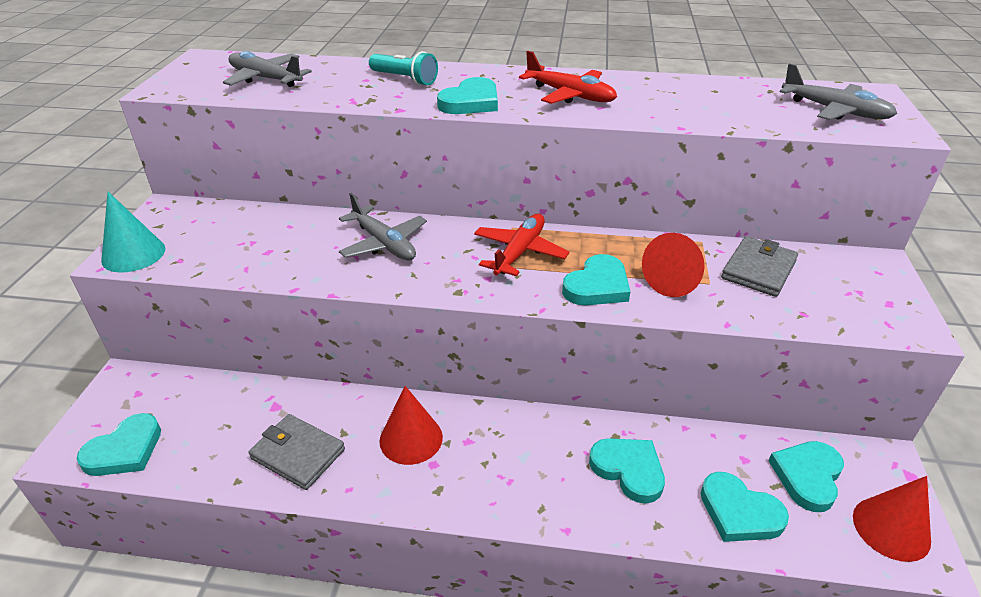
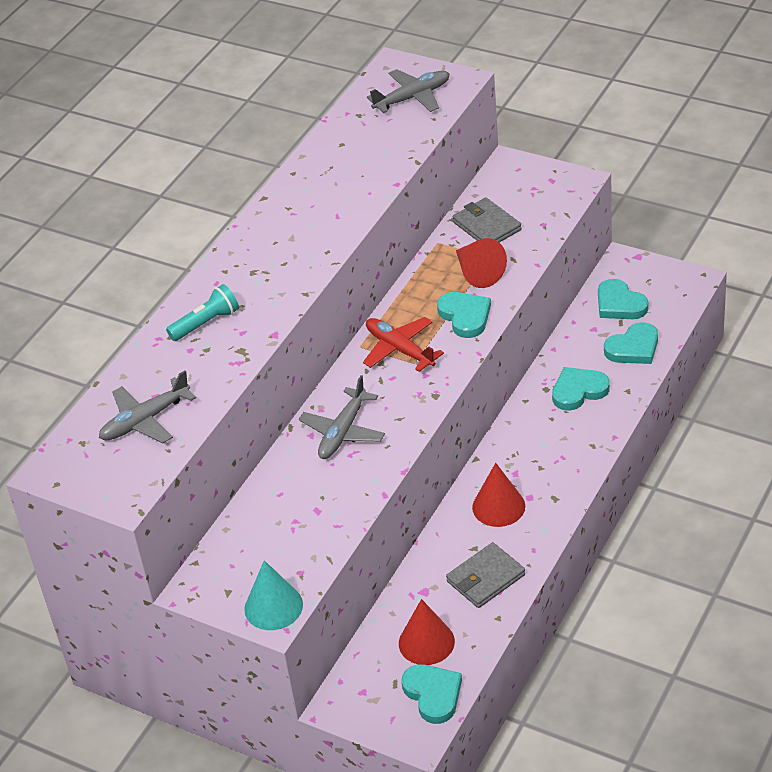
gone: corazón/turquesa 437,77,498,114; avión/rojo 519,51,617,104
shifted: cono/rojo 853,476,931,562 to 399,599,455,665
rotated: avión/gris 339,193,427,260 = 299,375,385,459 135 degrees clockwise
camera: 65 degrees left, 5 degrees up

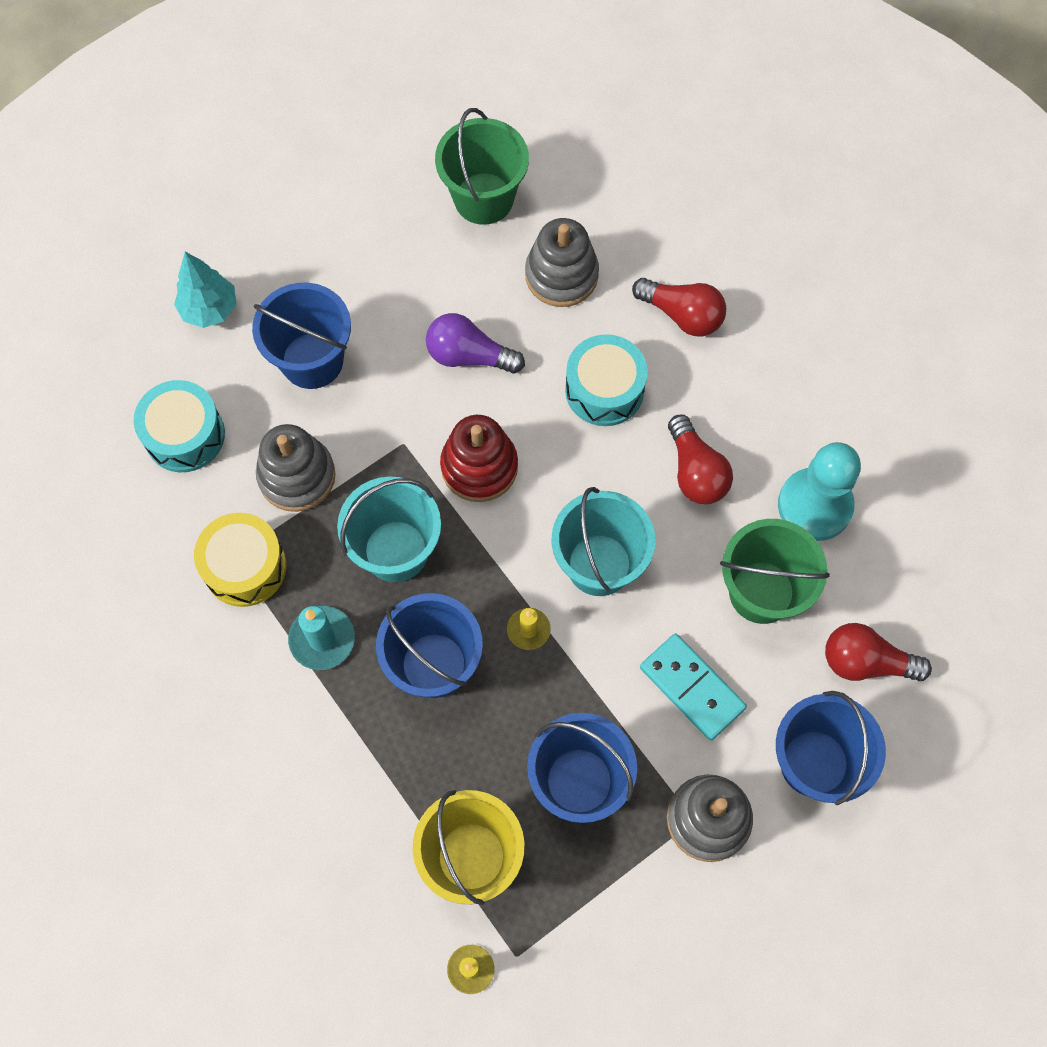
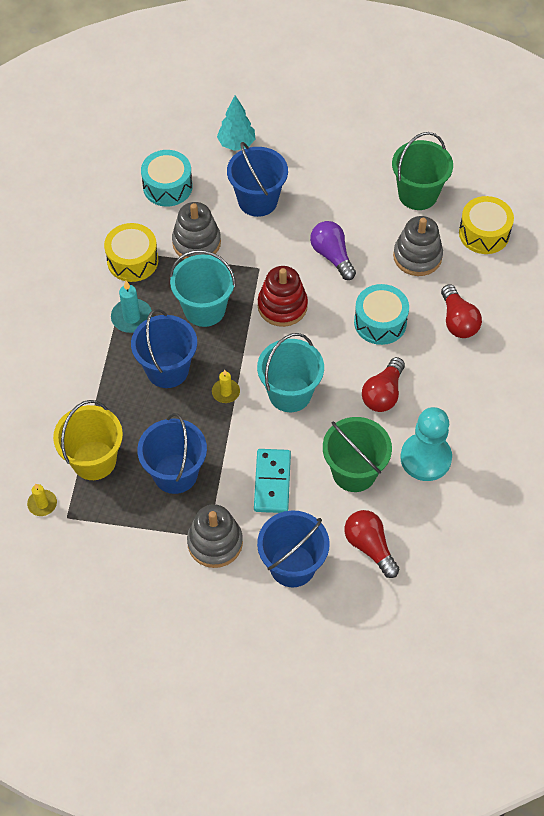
new: tambor/amarillo 459,196,514,254
camera: 45 degrees right, 10 degrees down

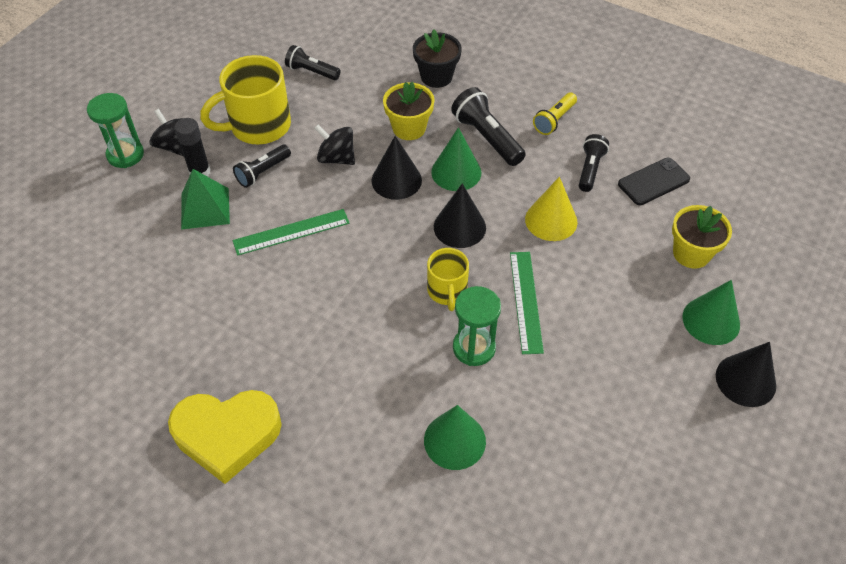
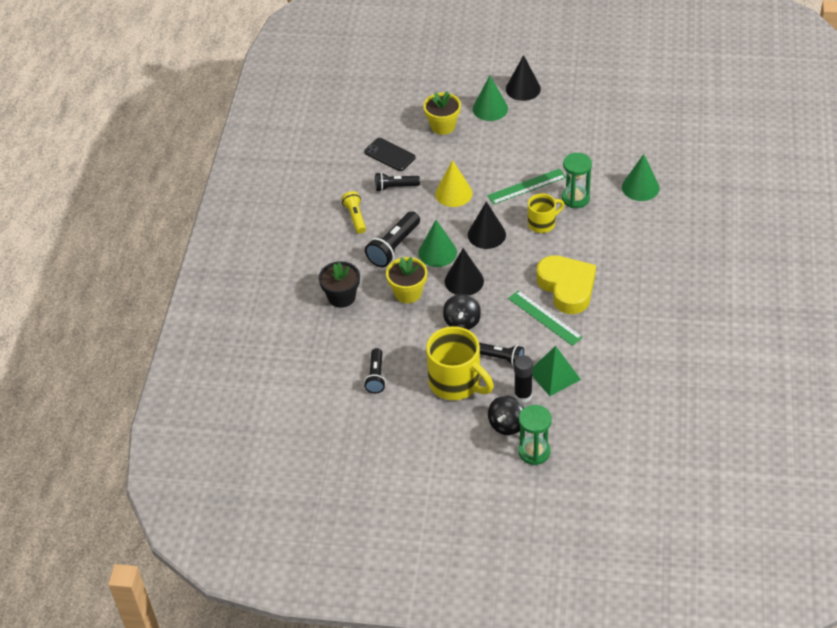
shifted: corazón/amarillo 168,390,282,484 to 536,255,596,314
rotated: lámpara de mano/amarillo 533,93,577,135 = 342,191,366,234 120 degrees counterclockwise
camera: 110 degrees left, 5 degrees down

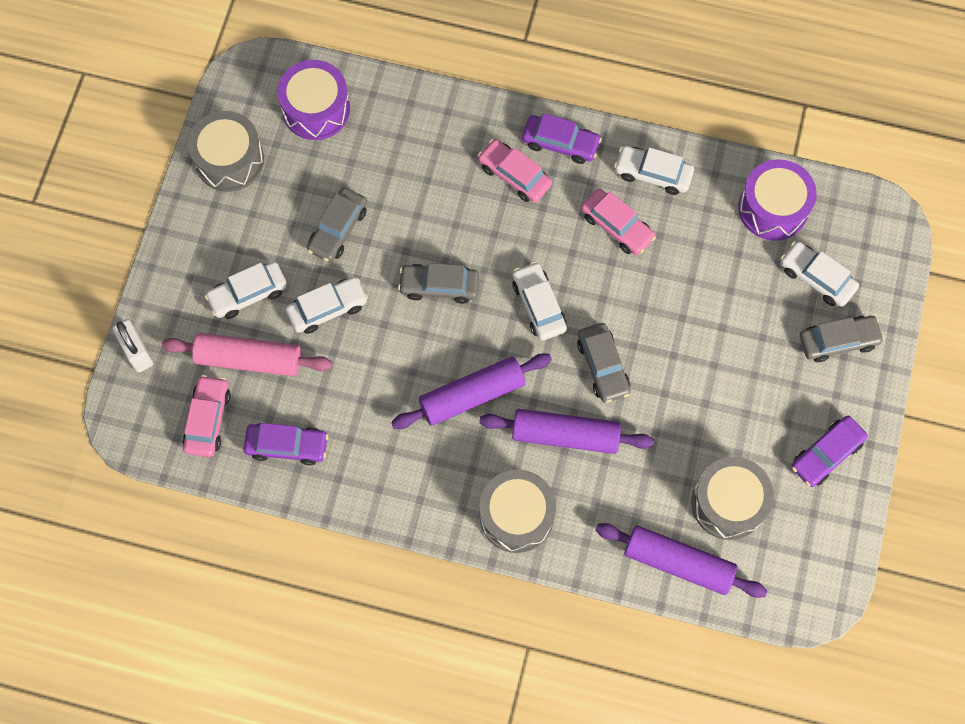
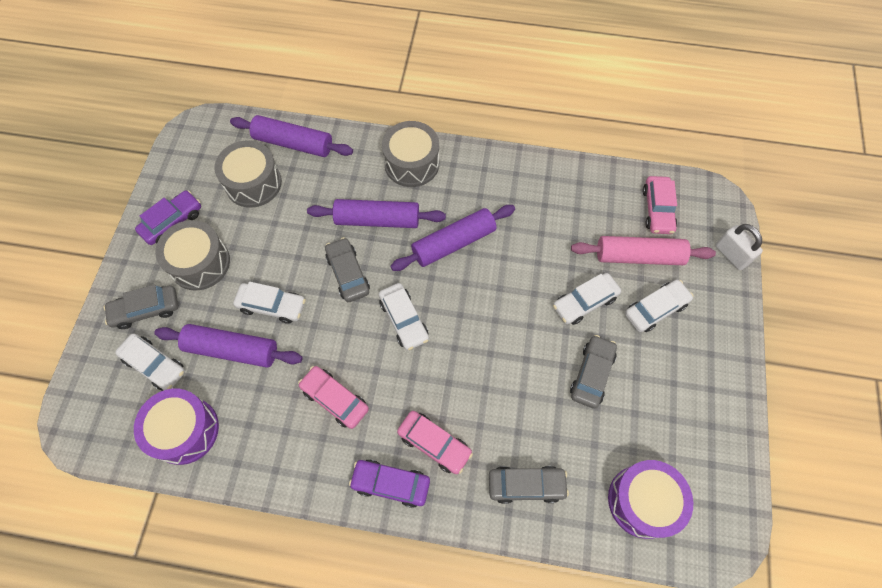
gone: coche/morado 244,423,328,465
new: rodillo/morado 154,324,303,368
shifted: tambor/gris 188,111,264,192 to 155,220,230,291; coche/gris 398,263,479,304 to 489,466,569,504; coche/blanco 614,146,694,195 to 233,282,306,324
camera: 175 degrees right, 5 degrees down

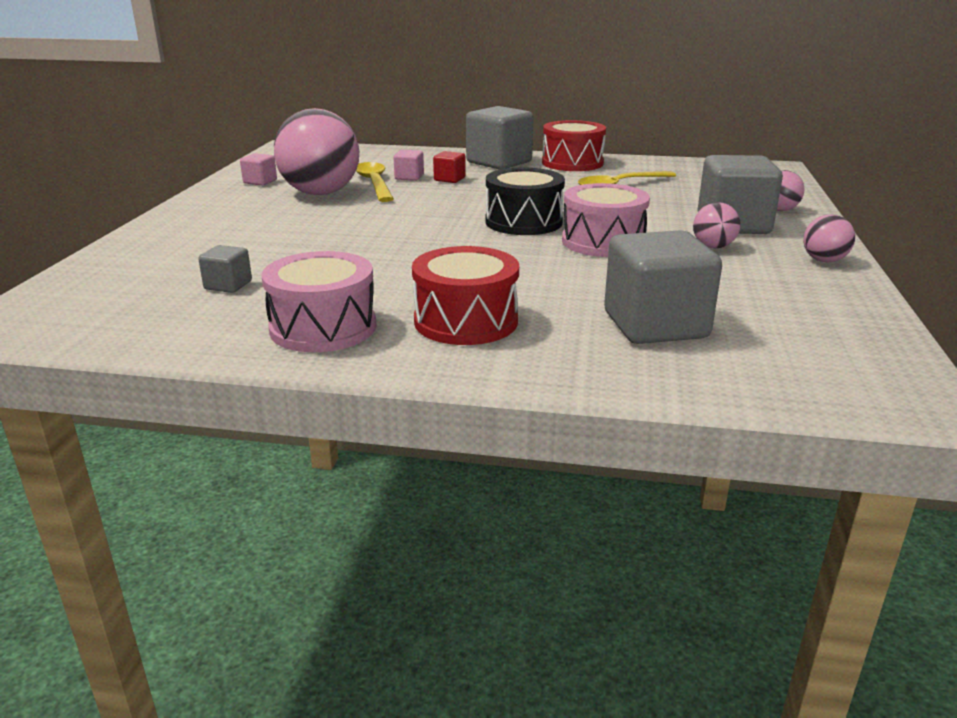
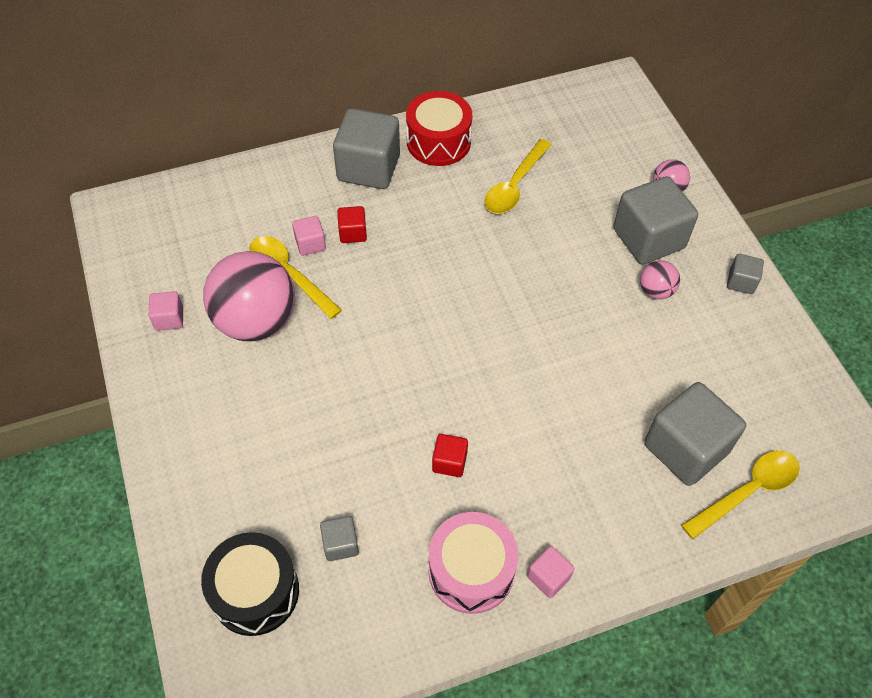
gone: tambor/rojo 412,246,519,345; tambor/rosa 562,183,650,257
new: cubo/rojo 432,434,468,477; cubo/rosa 527,546,575,598; cuchara/amarillo 681,451,800,539
shifted: tambor/negro 486,168,565,235 to 201,532,299,636
swapped: pelota/rosa 803,214,855,262 to cubo/gris 727,254,764,294
camera: 30 degrees left, 30 degrees up

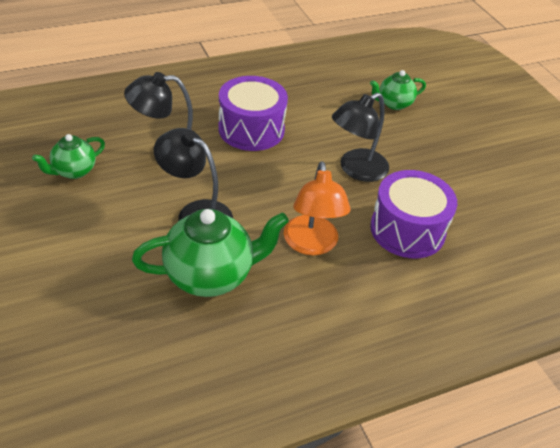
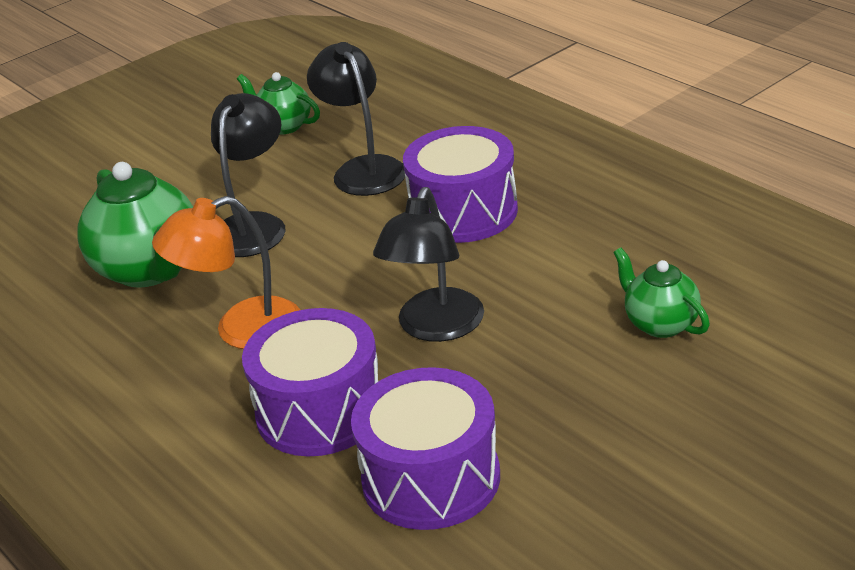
new: tambor/morado 351,367,500,530
rotated: lámpara/negro 332,93,389,182 = 373,187,484,342 105 degrees counterclockwise
camera: 80 degrees right, 10 degrees down

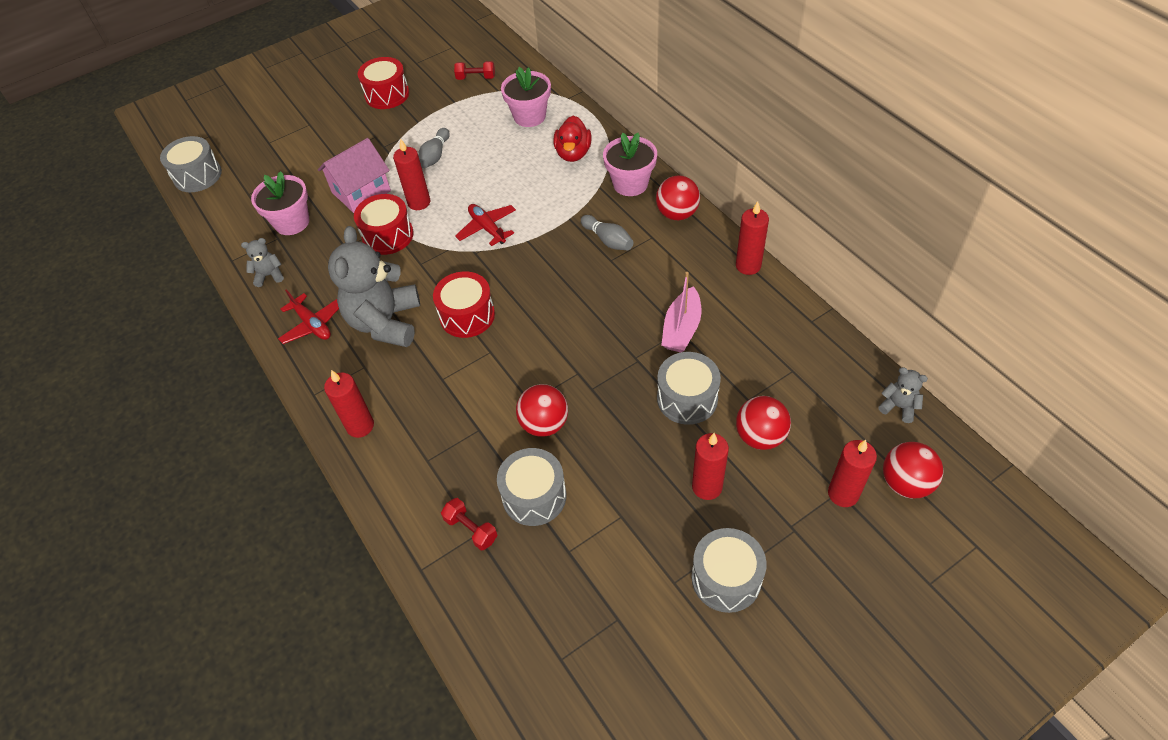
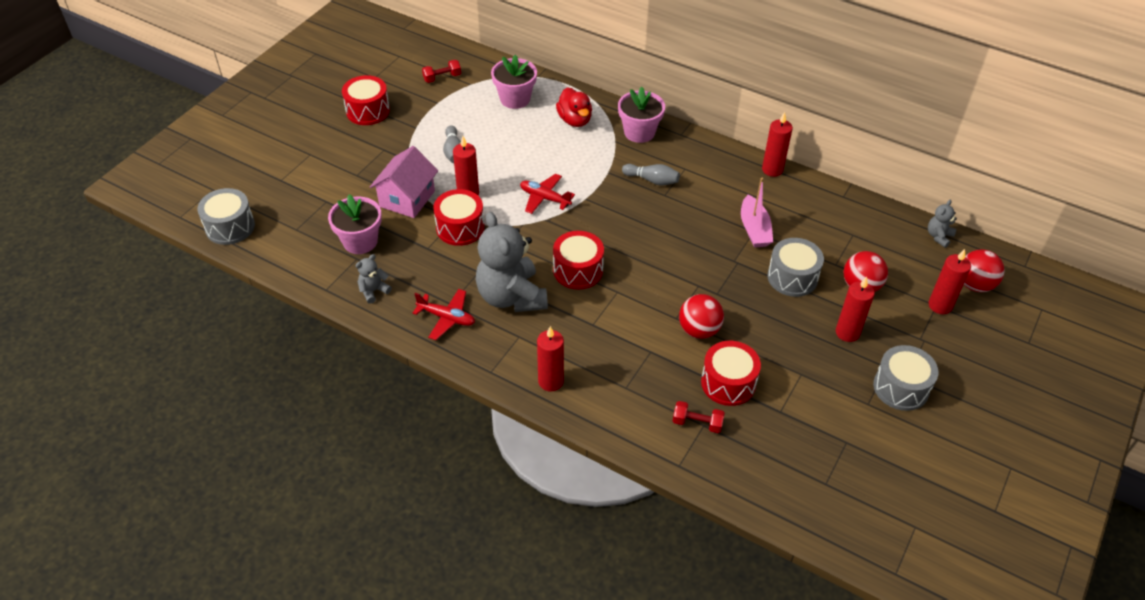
gone: pelota/rojo 656,176,700,220
repainted: tambor/gris 497,448,567,526 to tambor/rojo 701,341,761,406
rotated: osito/gris 878,367,928,423 = 928,200,957,248 60 degrees counterclockwise
camera: 30 degrees left, 5 degrees down

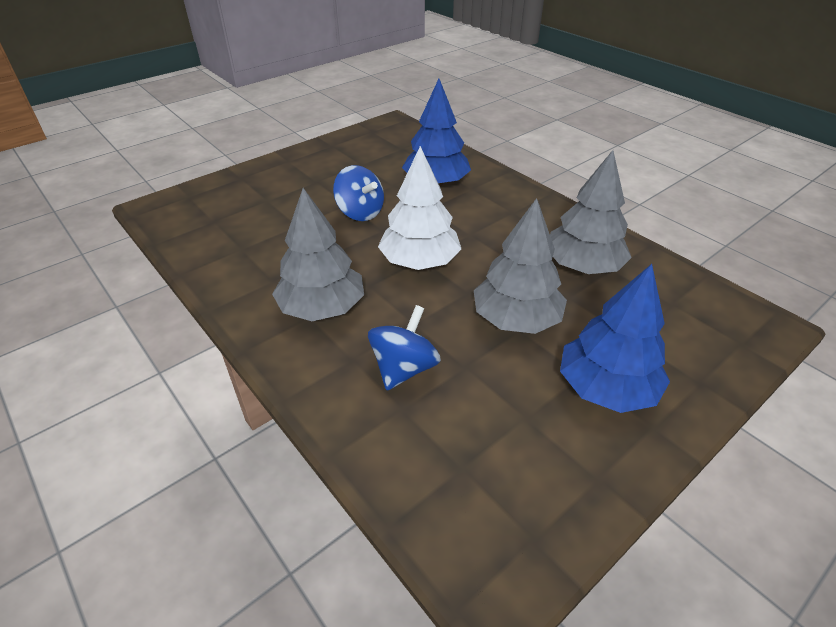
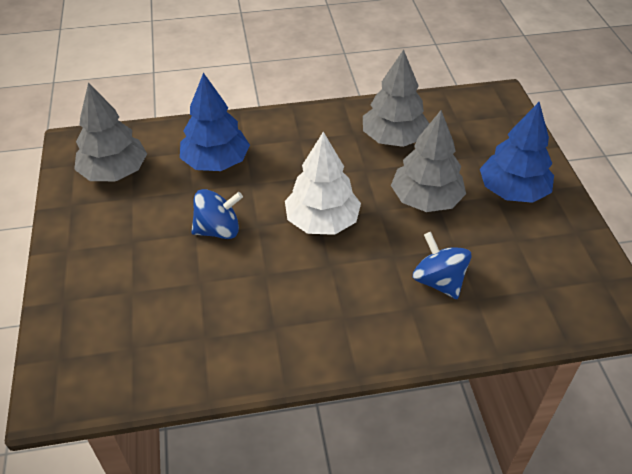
shifted: árbol/gris 272,188,364,321 to 74,82,147,181
camera: 60 degrees left, 5 degrees up

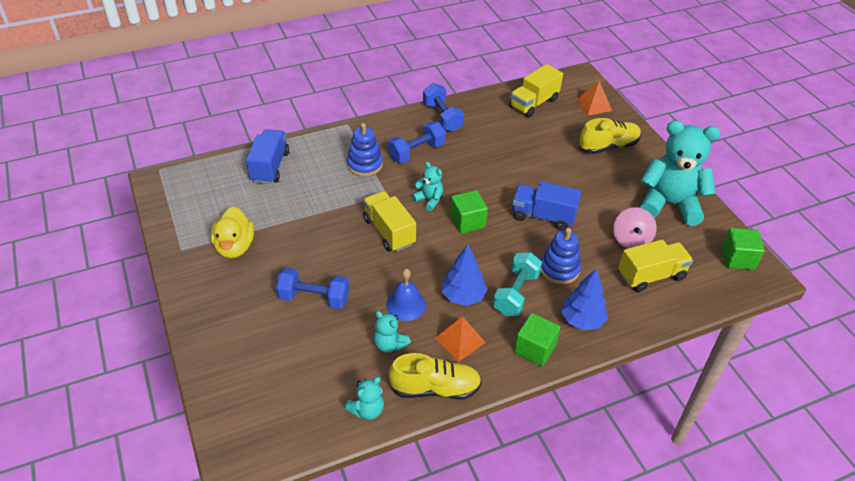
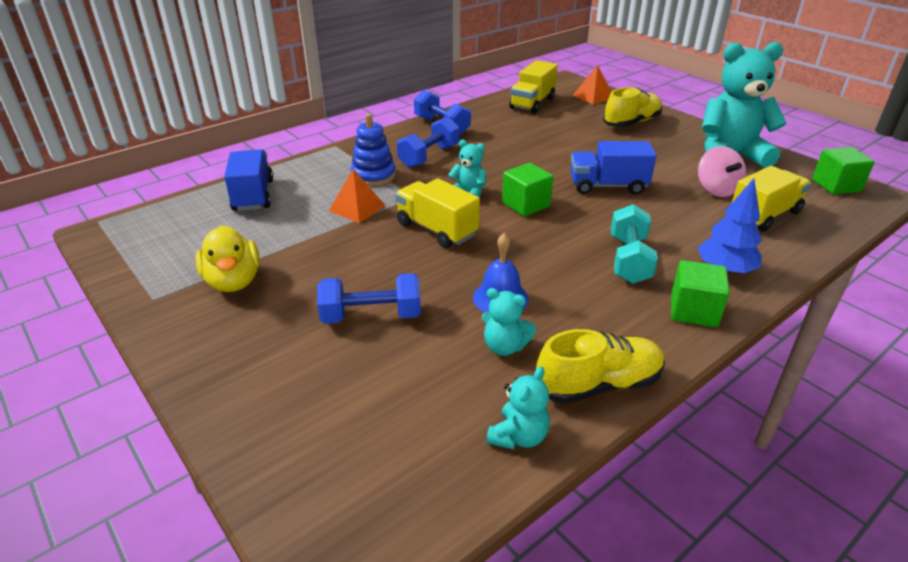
gone: árbol/azul 442,245,487,306; juguete apilable/azul 540,228,581,285
shifted: pirámide/naranja 435,316,486,362 to 329,169,386,223
camera: 15 degrees left, 10 degrees down

